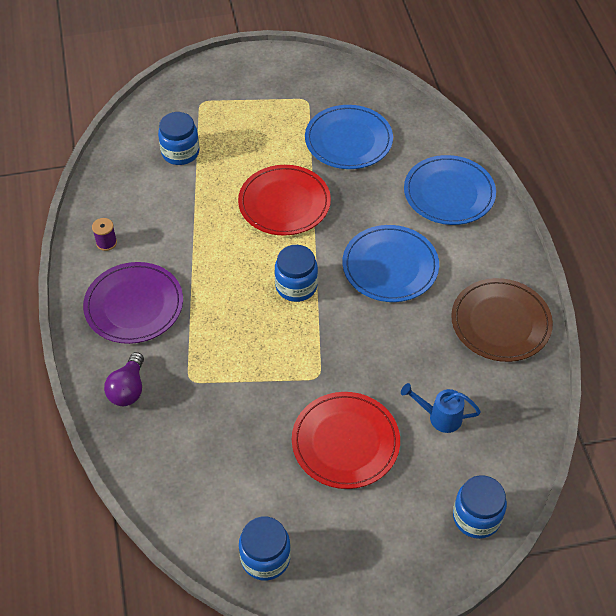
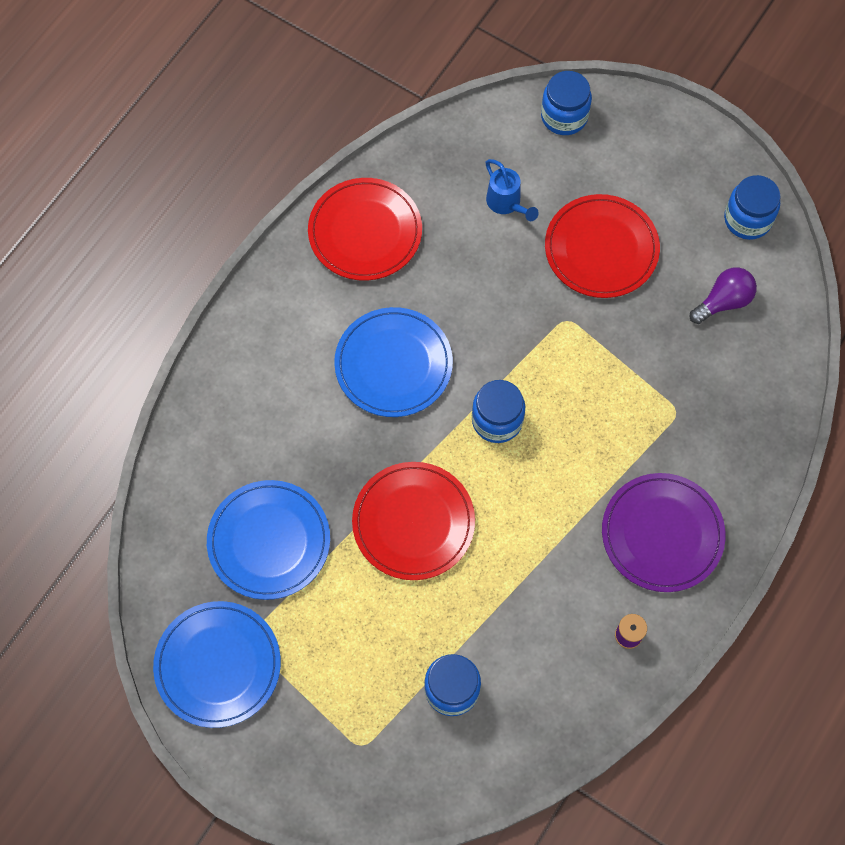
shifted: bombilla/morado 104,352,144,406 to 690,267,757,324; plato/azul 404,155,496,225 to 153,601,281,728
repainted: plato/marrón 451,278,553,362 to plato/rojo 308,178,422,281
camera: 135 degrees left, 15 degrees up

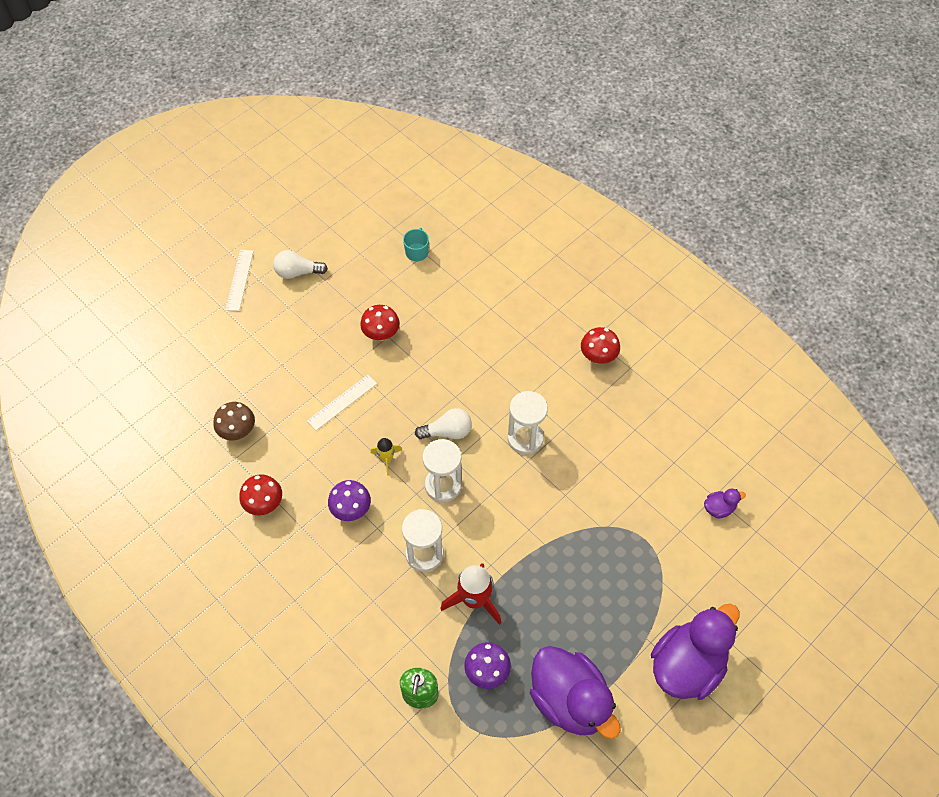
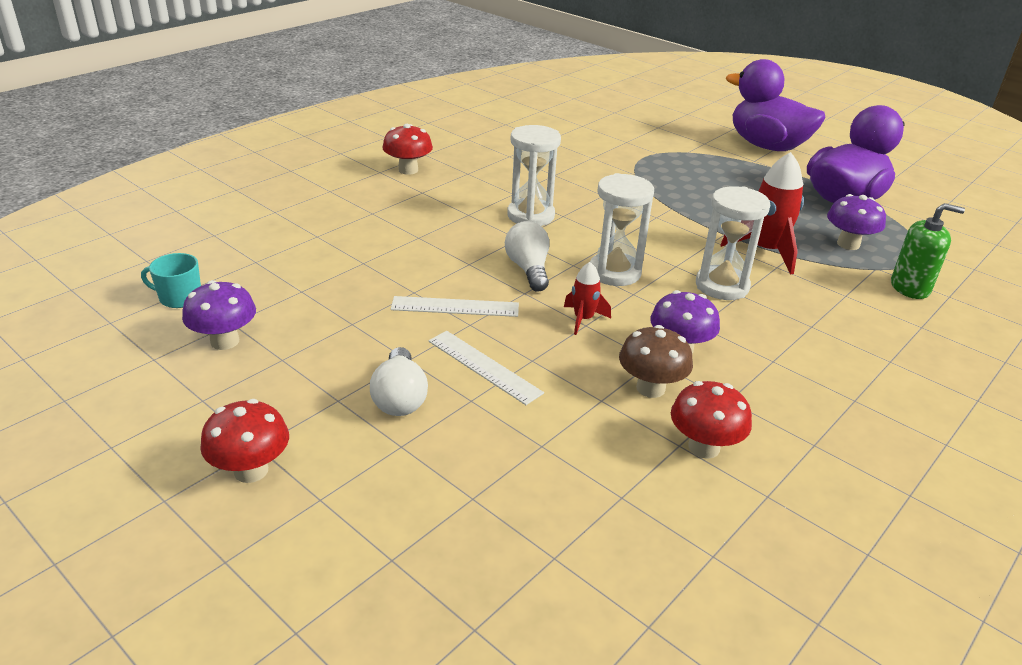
gone: pato/morado 704,489,746,518
new: seta/morado 182,280,256,350
shifted: seta/marrón 213,402,255,440 to 619,325,693,398; regla/blanco 226,250,254,311 to 391,296,519,317; bombilla/blanco 273,250,328,279 to 370,347,428,416; seta/rojo 360,305,400,341 to 200,399,289,483
repainted: cohete/amarillo 371,438,402,475 to cohete/rojo 564,262,611,335
camera: 95 degrees left, 25 degrees down

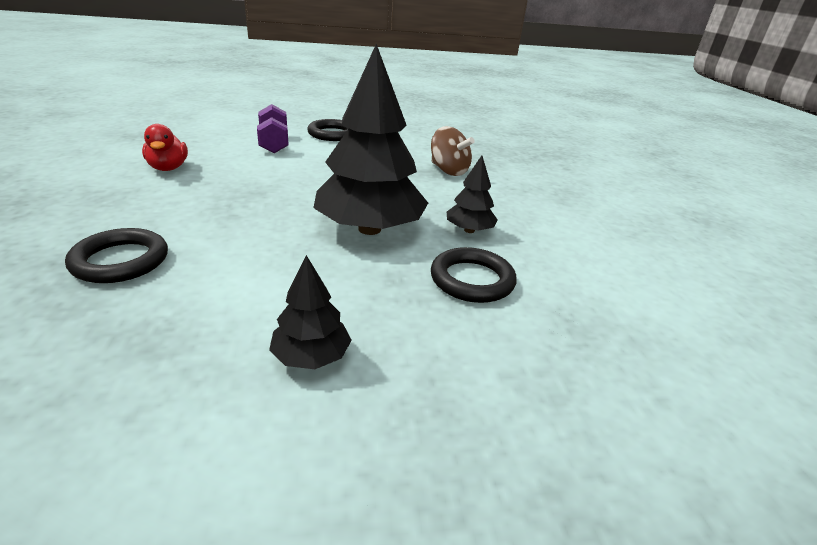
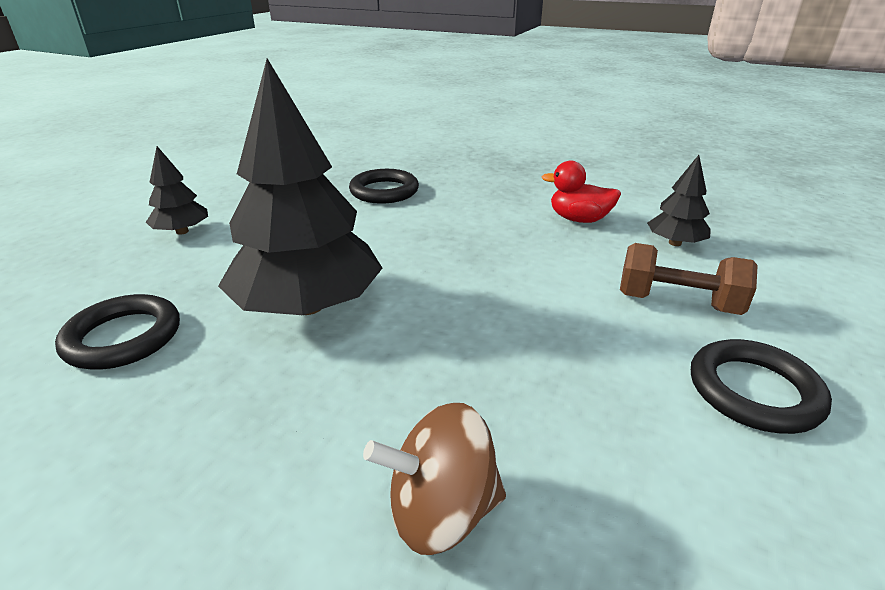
shifted: árbol/negro 447,156,498,233 to 647,155,711,246
repainted: mancuerna/morado 257,104,289,153 to mancuerna/marrón 620,243,758,315
camera: 125 degrees right, 0 degrees up

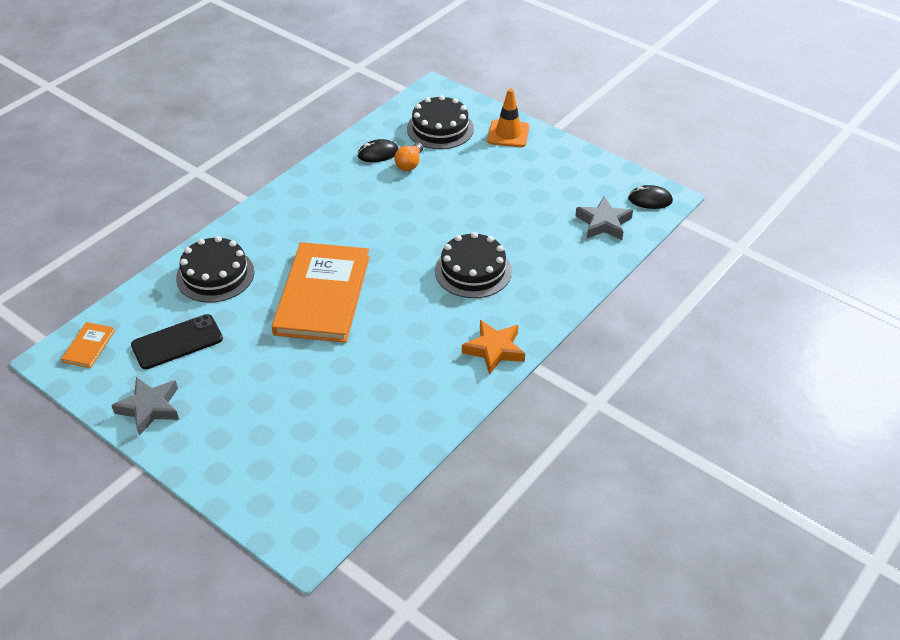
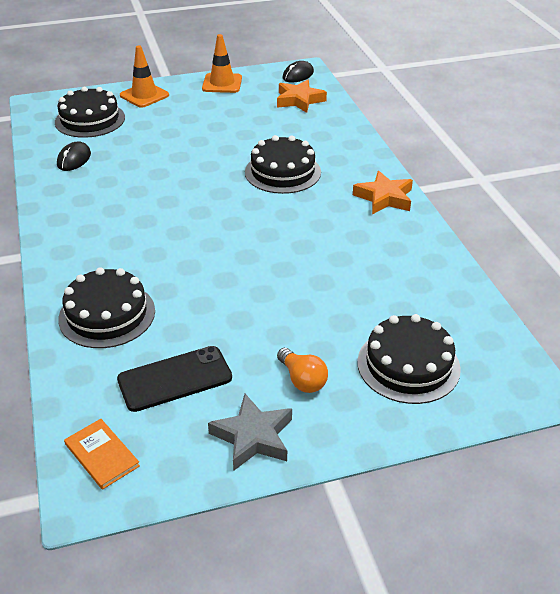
gone: libro/naranja 272,242,370,343
new: cono de tráfico/naranja 202,34,242,93; tarta/negro 357,314,461,404
shifted: bombilla/naranja 394,143,423,171 to 277,348,328,393
repainted: estrella/gris 575,196,633,240 to estrella/naranja 277,80,327,113
rotated: móvil/negro 131,314,223,369 = 117,346,232,412 60 degrees clockwise
camera: 55 degrees left, 5 degrees down

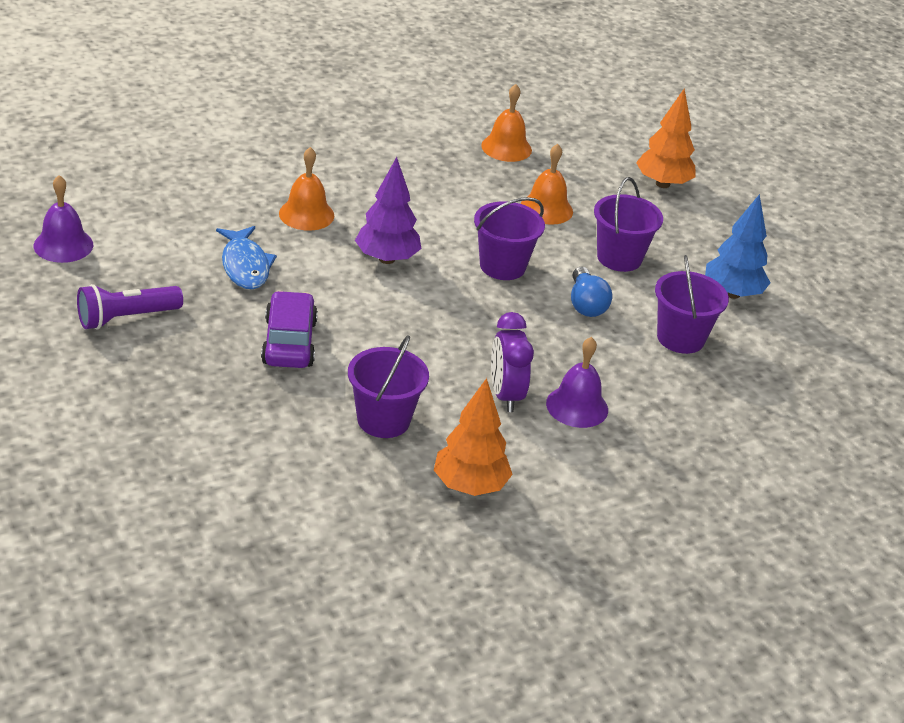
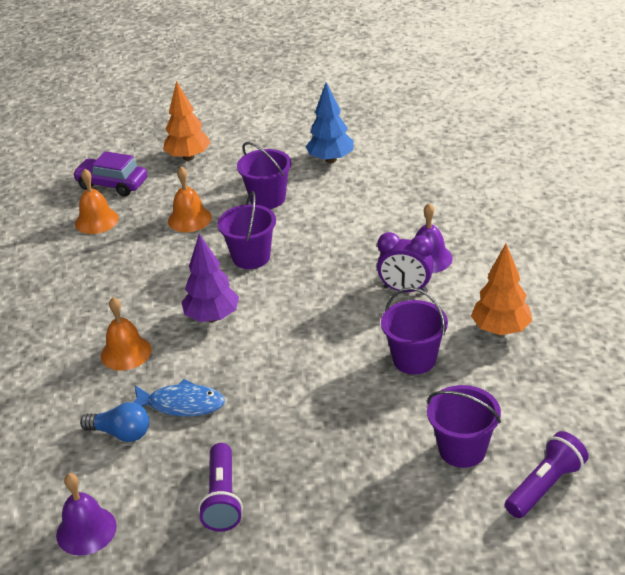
new: lámpara de mano/morado 505,431,589,518
shifted: coche/morado 261,291,318,368 to 73,151,147,196; bombilla/azul 571,266,612,317 to 80,402,149,442; balde/morado 655,255,729,354 to 427,385,501,468
camera: 60 degrees left, 0 degrees up

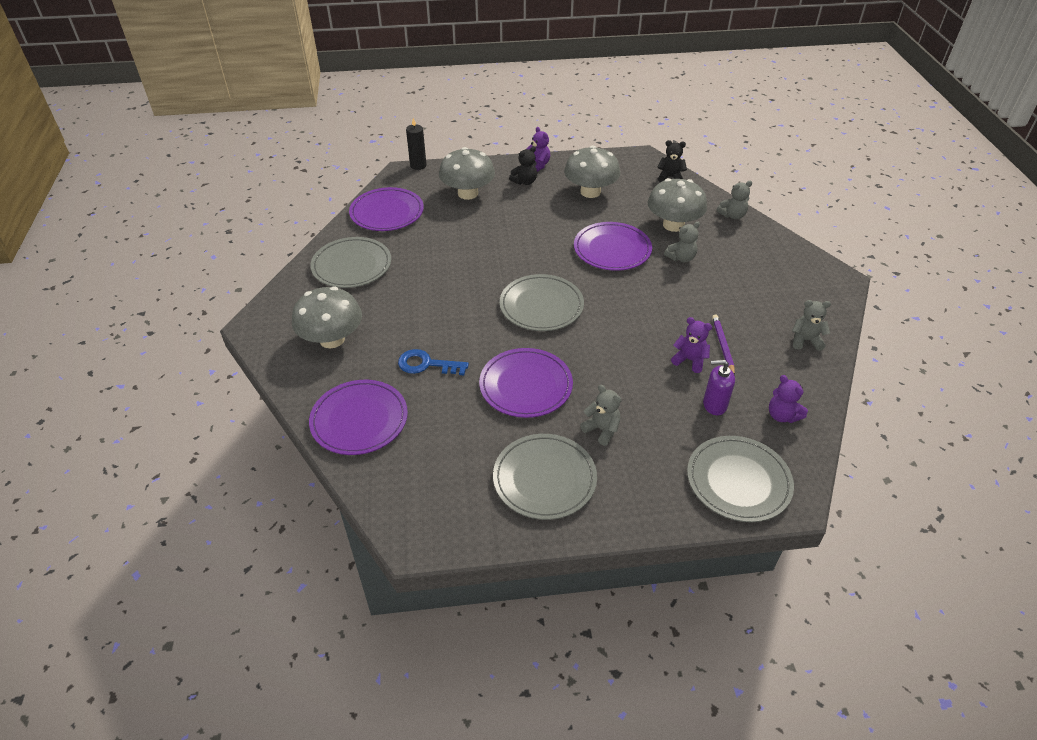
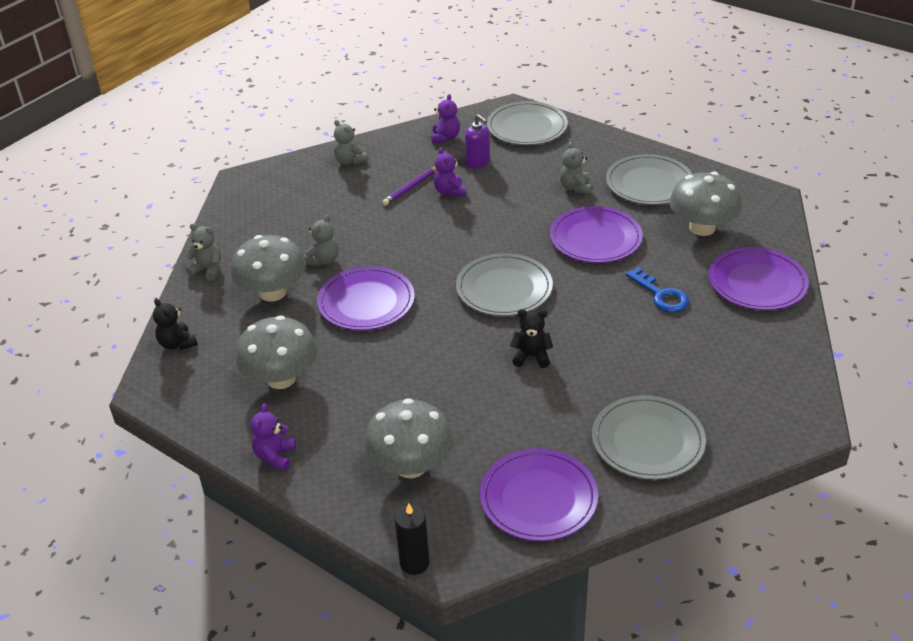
shifted: seta/gris 292,287,362,348 to 669,171,742,236; osito/negro 509,146,537,185 to 510,309,553,368
rotated: osito/gris 664,222,700,263 = 303,214,339,266 105 degrees clockwise
camera: 135 degrees left, 5 degrees down

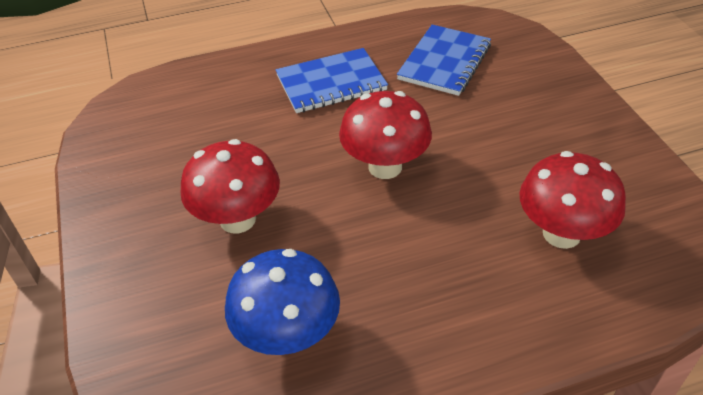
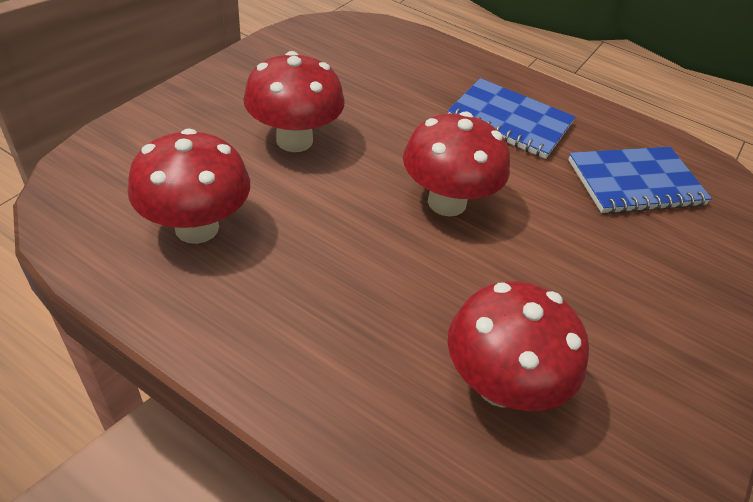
repainted: seta/azul 225,249,340,355 to seta/rojo 128,128,250,244
camera: 45 degrees right, 0 degrees up

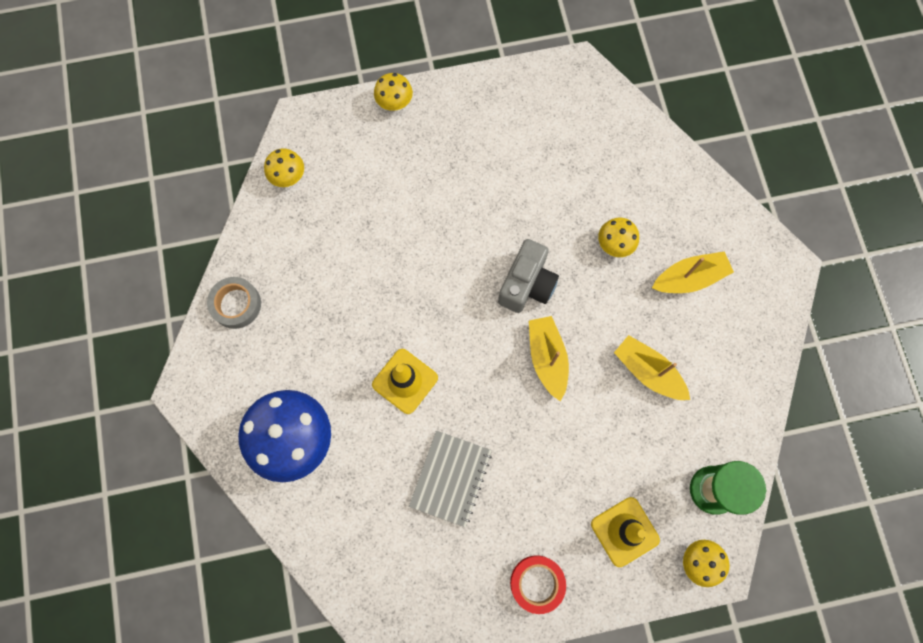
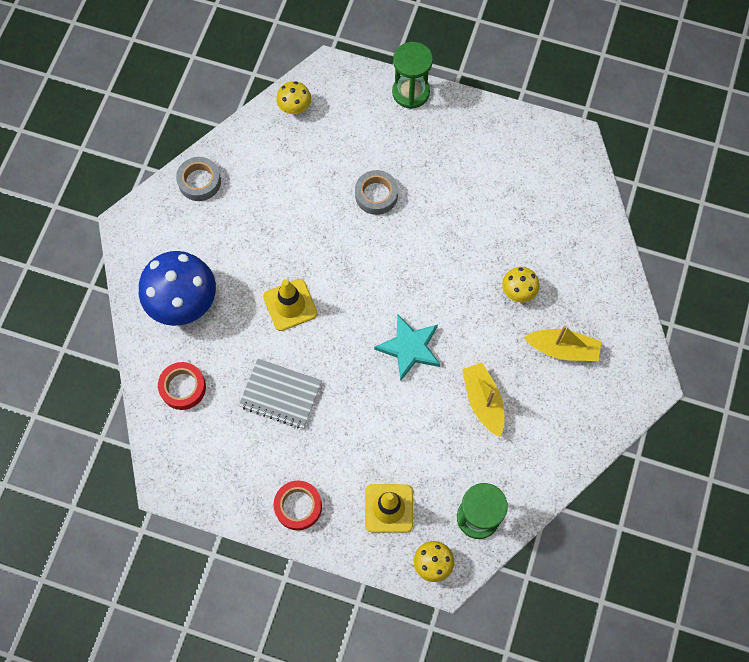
gone: cámara/gris 498,239,559,313
new: cinta adhesiva/rojo 158,362,206,410; cinta adhesiva/gris 355,170,398,215
swapped: seta/amarillo 374,73,413,111 to reloj de arena/verde 392,42,433,109; barco/amarillo 529,316,569,401 to estrella/turquesa 374,314,440,380
rotated: cuaderno/gris 409,431,492,527 = 239,359,322,429 60 degrees clockwise
camera: 30 degrees right, 5 degrees down

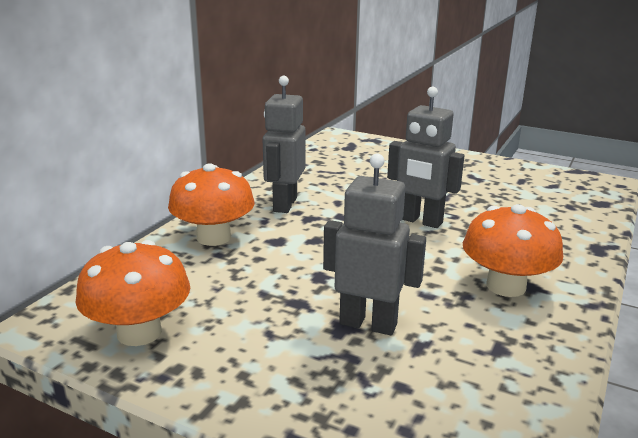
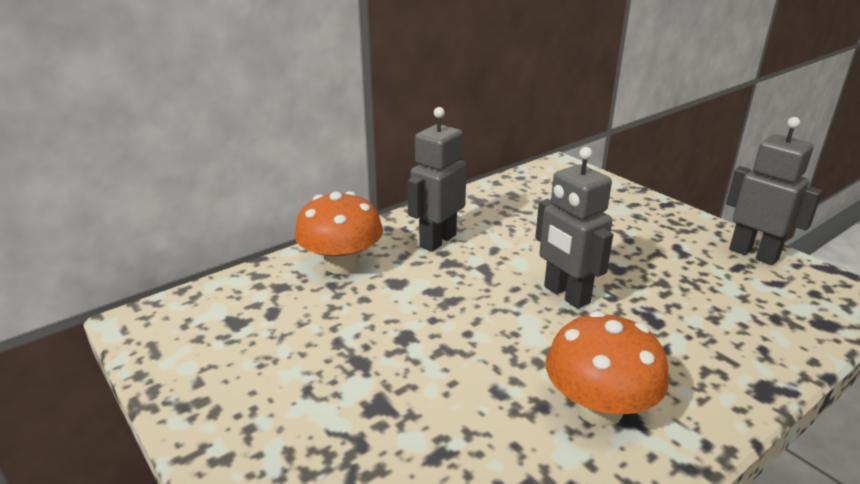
gone: seta/naranja 76,240,190,346
shifted: robot/gris 323,153,426,335 to 726,117,823,265
camera: 25 degrees right, 5 degrees up

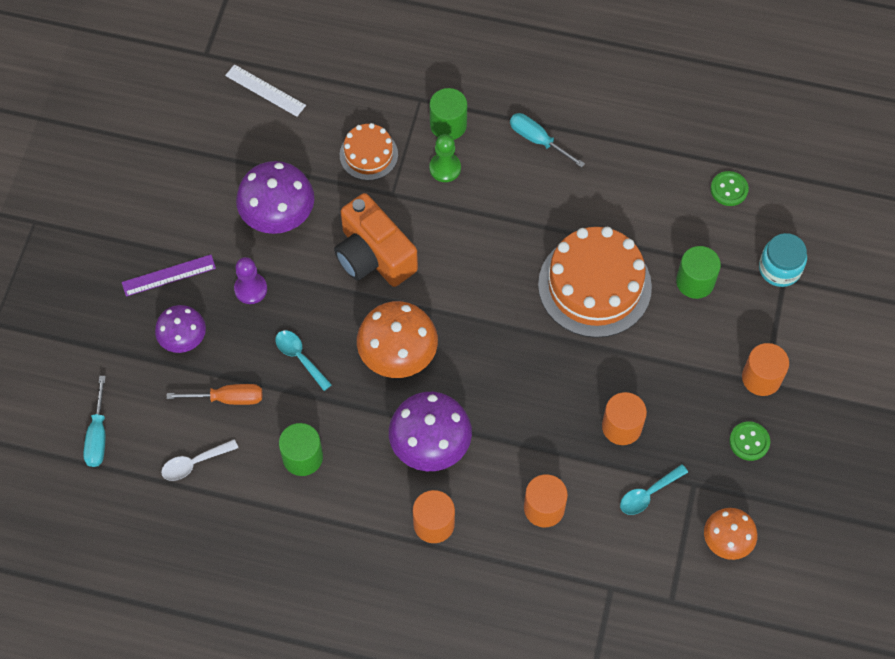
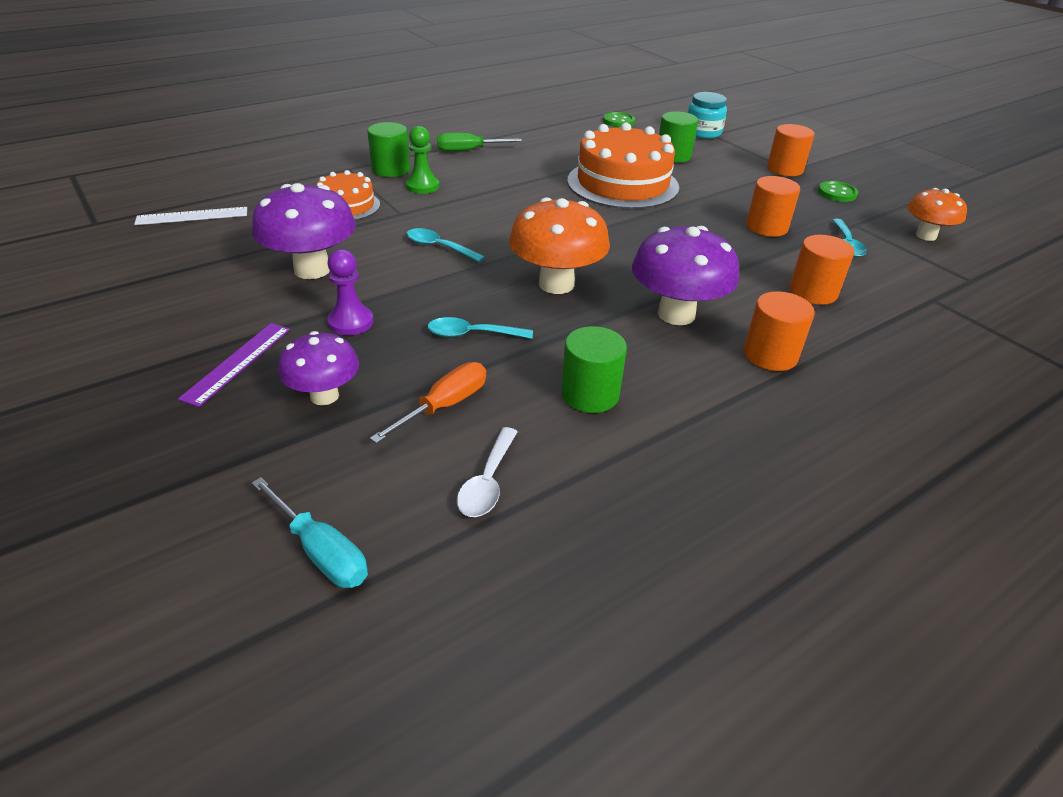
swapped: cámara/naranja 334,193,418,287 to cuchara/turquesa 407,228,485,262
repainted: destornillador/turquesa 510,113,585,168 to destornillador/verde 437,133,522,151
camera: 50 degrees left, 25 degrees down

